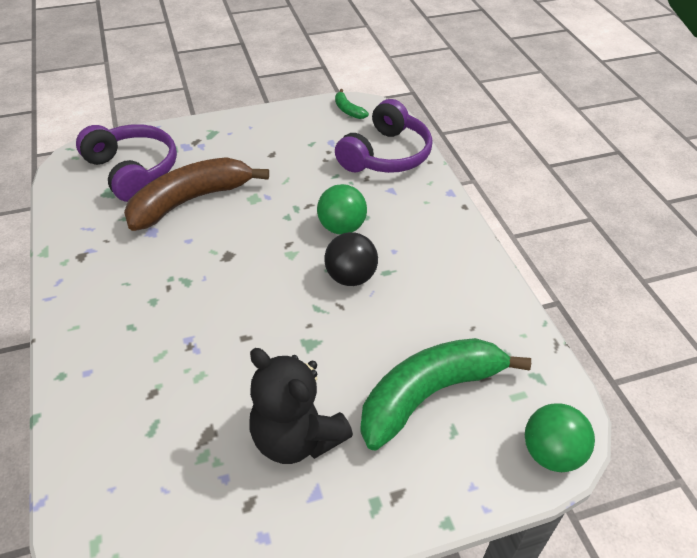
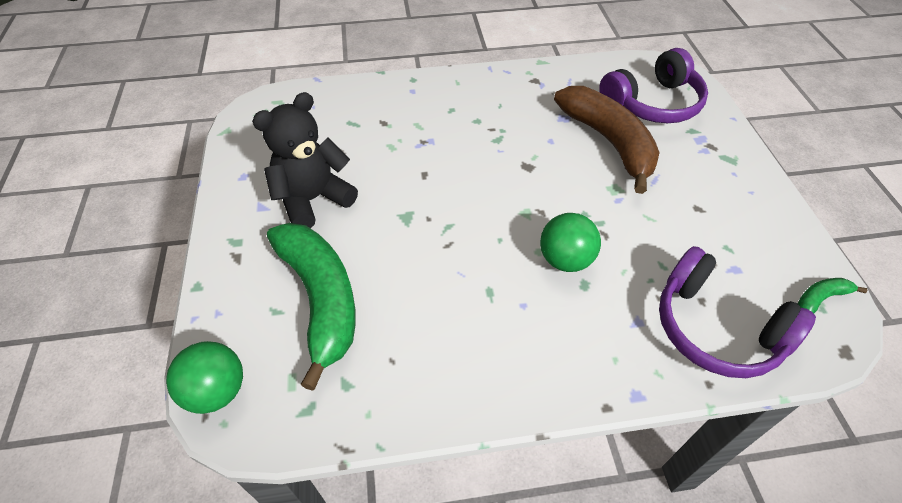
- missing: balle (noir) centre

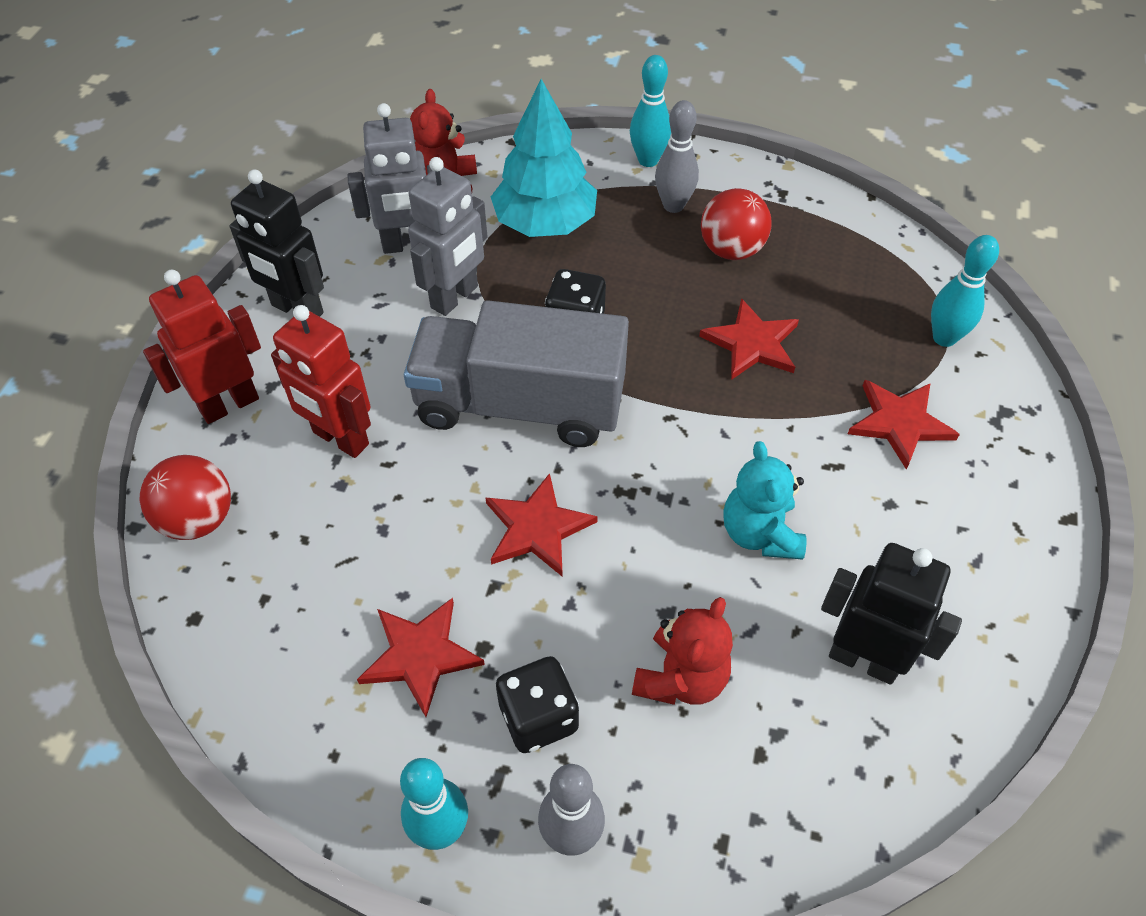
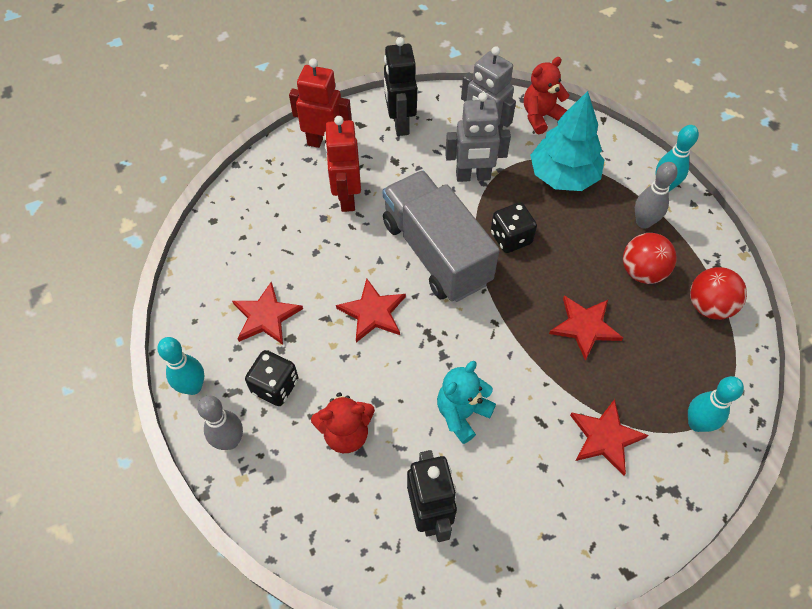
- relocated: balle (rouge) (no. 1 from left in the first image) middle left to balle (rouge) (no. 2 from left) middle right

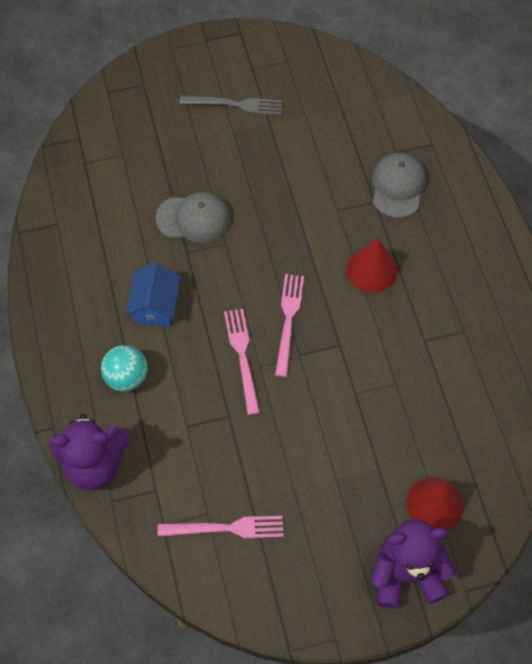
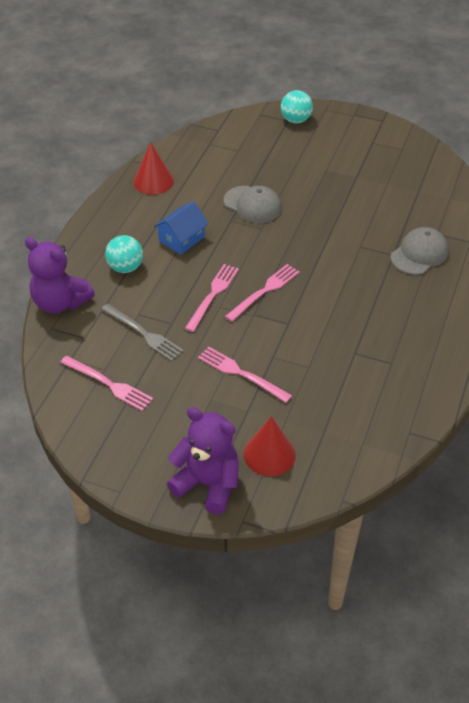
- relocated: fourchette (gris) top centre to middle left
- relocated: cône (rouge) (no. 1 from left) middle right to top left
- appeared: fourchette (rose) (no. 3 from left) centre
- appeared: balle (turquoise) (no. 2 from left) top centre

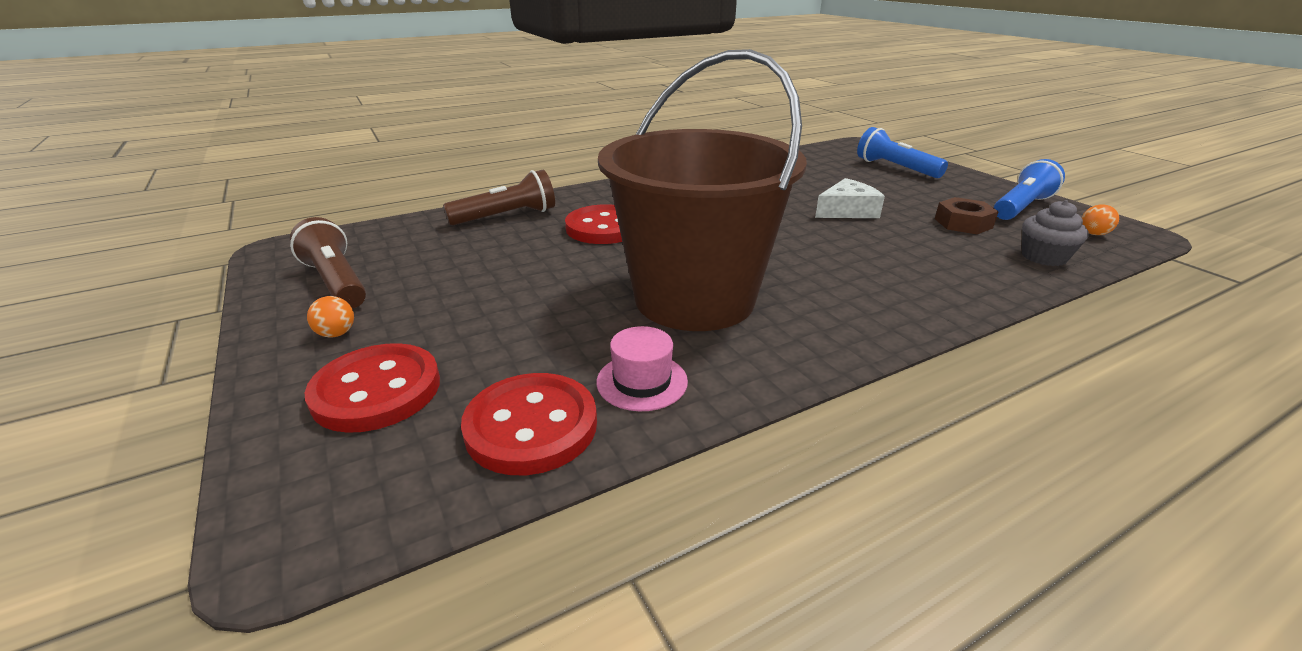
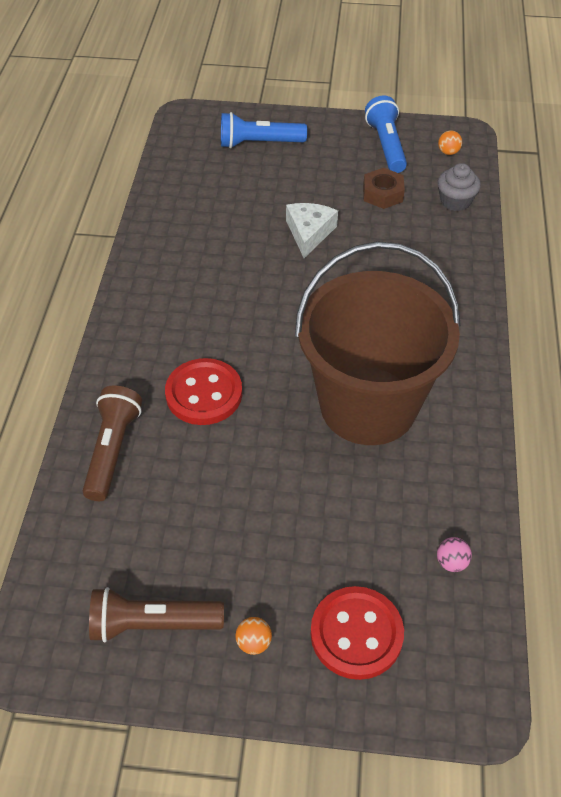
- exchanged: bouton (rouge) (no. 2 from left) centre to balle (rose) bottom right
- missing: chapeau (rose) centre

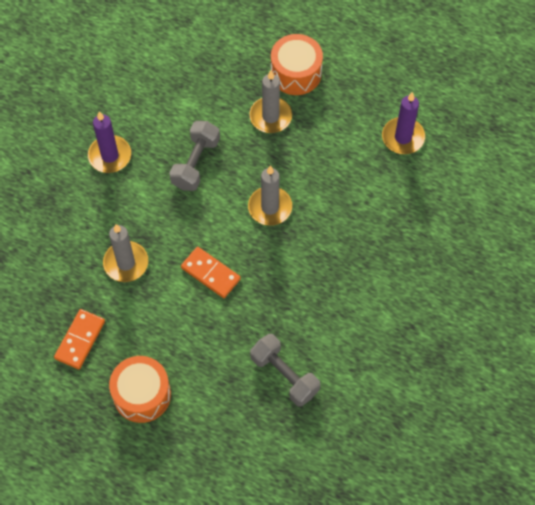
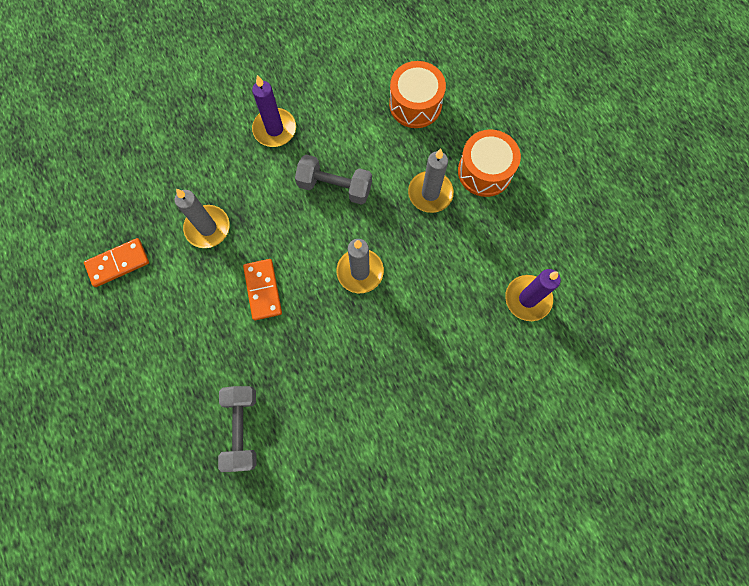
- spun: haltère (gris) (no. 1 from left in the first image) top centre = top centre 45 degrees clockwise
- relocated: tambour (orange) (no. 1 from left) bottom left to top centre

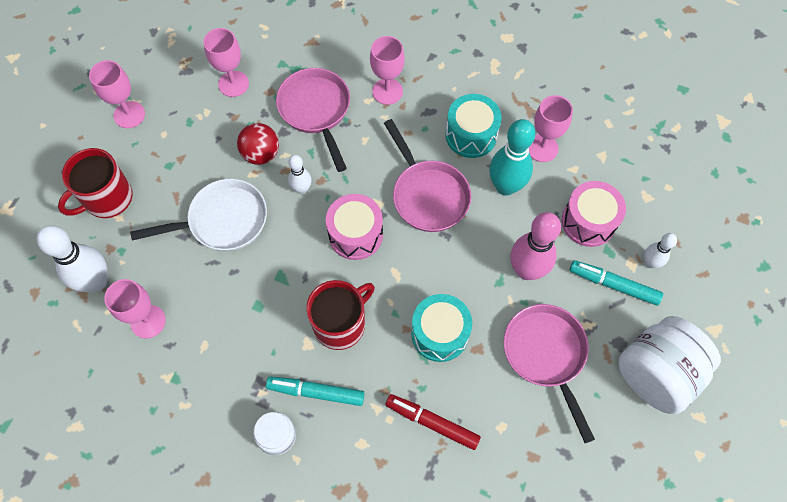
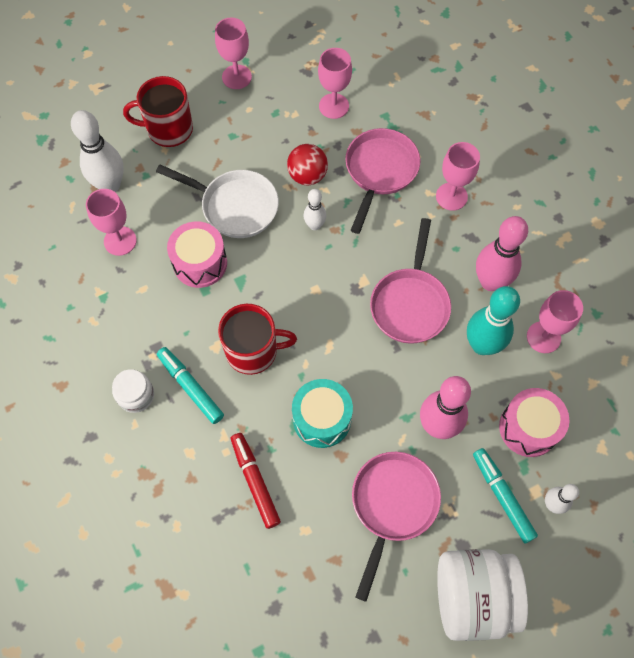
- relocated: tambour (rose) (no. 1 from left) centre to middle left
- exchanged: tambour (turquoise) (no. 2 from left) top centre to quille (rose) (no. 2 from left) middle right

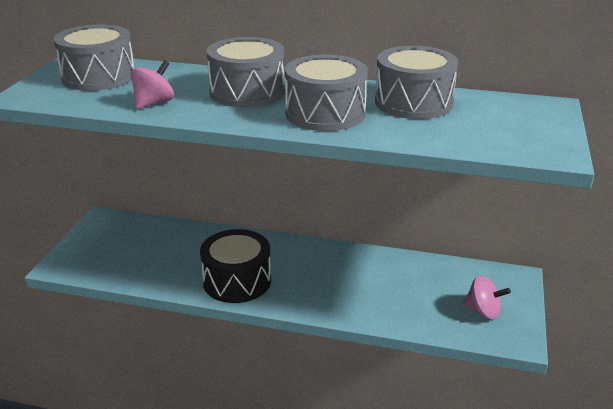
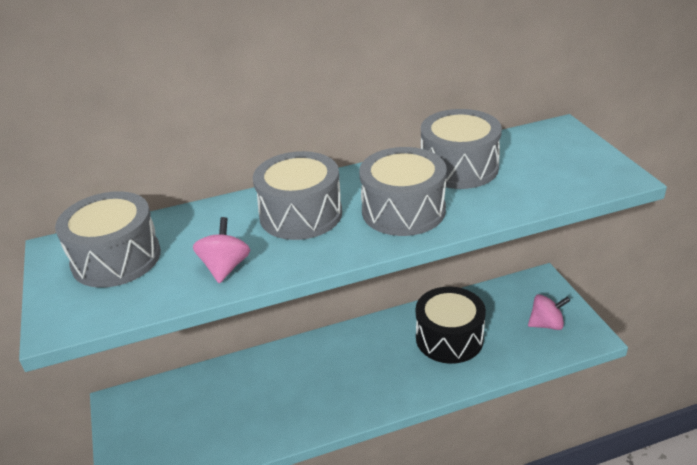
- relocated: tambour (noir) centre to bottom centre

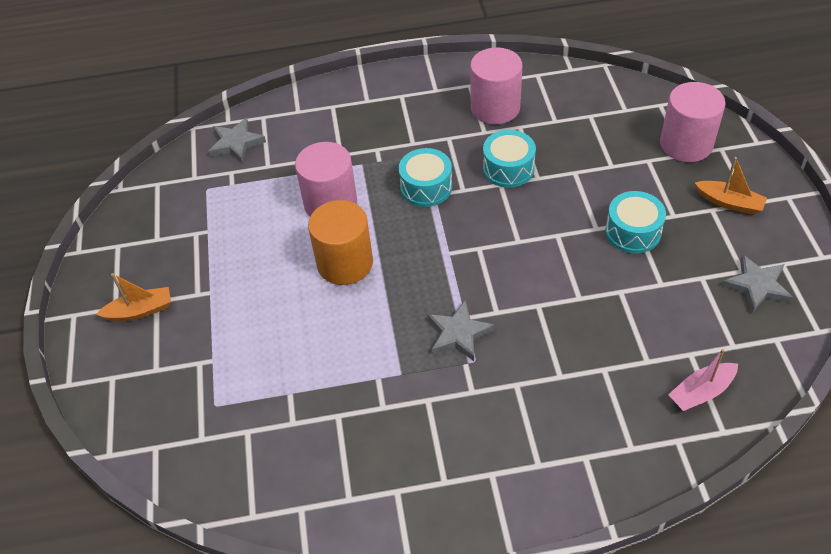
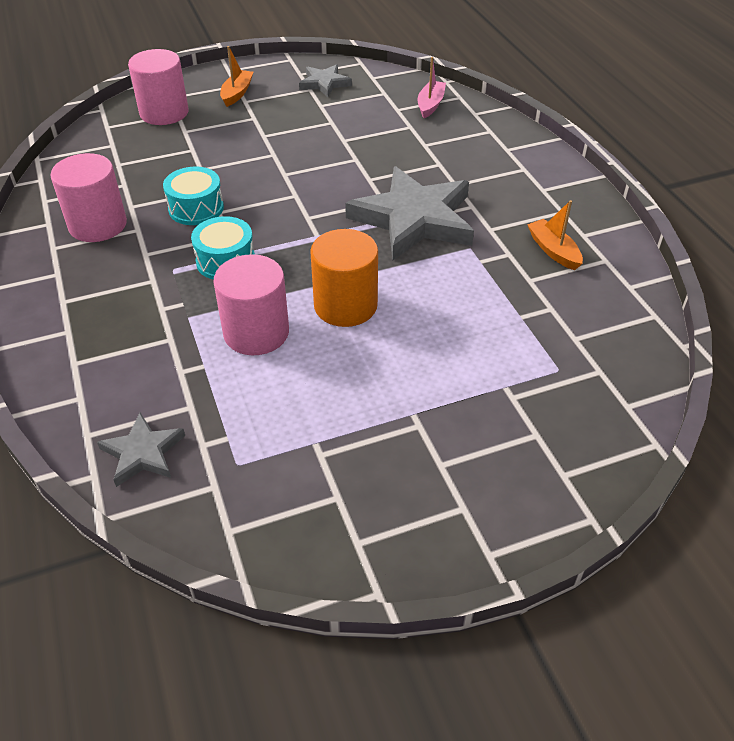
- size: étoile (gris) (no. 2 from left in the first image) centre = top centre x2.02
- spun: bateau (rose) bottom right = top centre 120 degrees counterclockwise
- relocated: bateau (orange) (no. 1 from left in the first image) middle left to bateau (orange) (no. 2 from left) top right
- missing: tambour (turquoise) (no. 3 from left) middle right

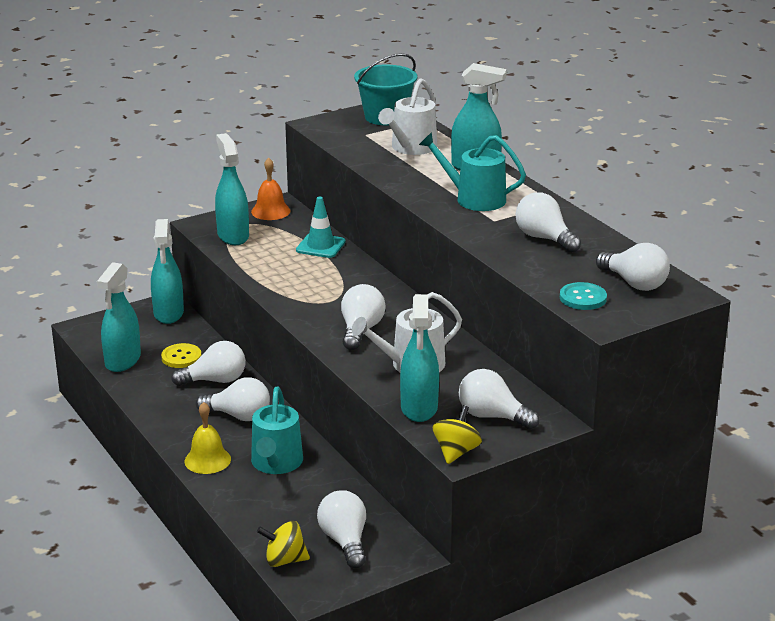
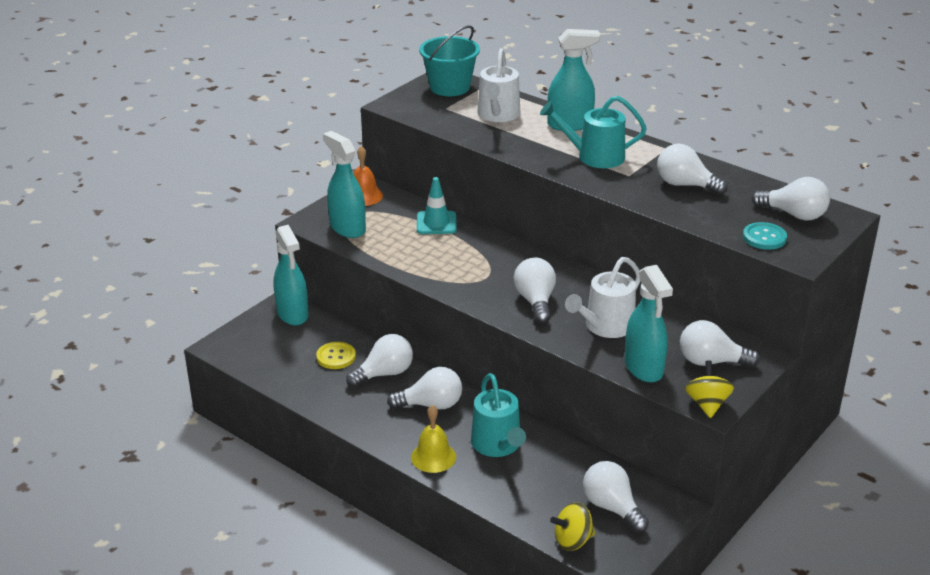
- missing: vaporisateur (turquoise) (no. 1 from left) middle left

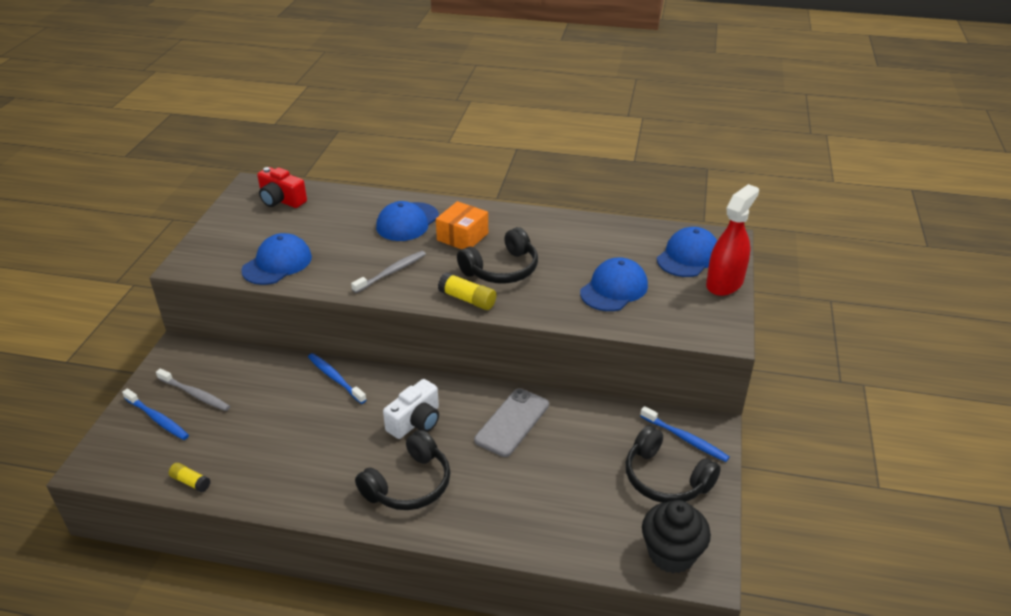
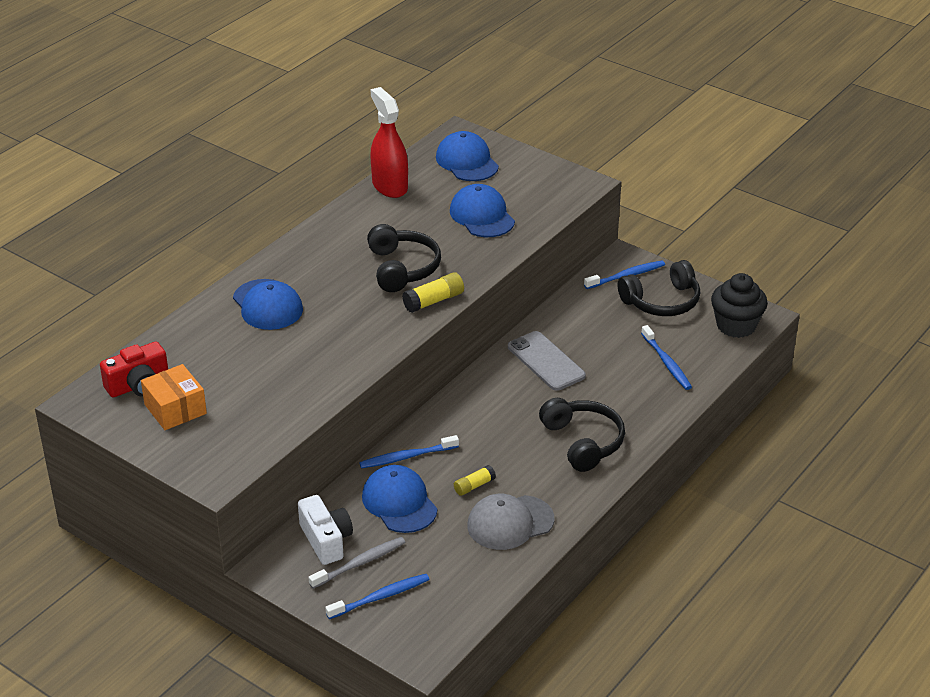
- relocated: boîte (orange) centre to middle left
- relocated: appareil photo (blanc) centre to bottom centre
- relocated: casquette (bleu) (no. 1 from left in the first image) middle left to casquette (bleu) (no. 2 from left) bottom centre
- relocated: vaporisateur (rouge) middle right to top centre
- relocated: bâton de colle (jaune) (no. 1 from left in the first image) bottom left to bâton de colle (jaune) (no. 2 from left) bottom centre
- appeared: casquette (gris) bottom centre
- appeared: brosse à dents (bleu) (no. 4 from left) middle right
- missing: brosse à dents (gris) (no. 2 from left) centre

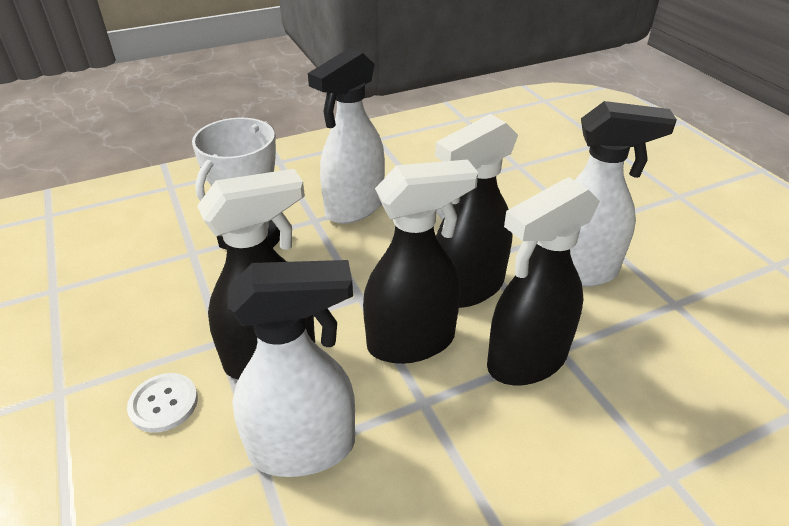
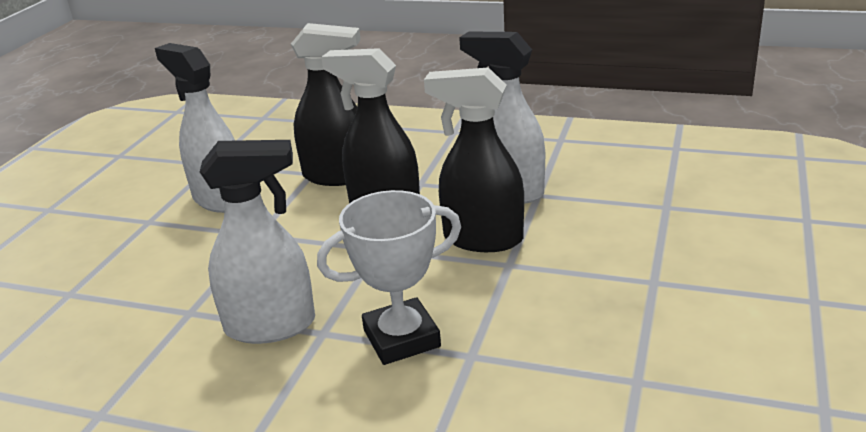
- missing: bouton (blanc) bottom left
- missing: vaporisateur (noir) (no. 3 from left) centre

